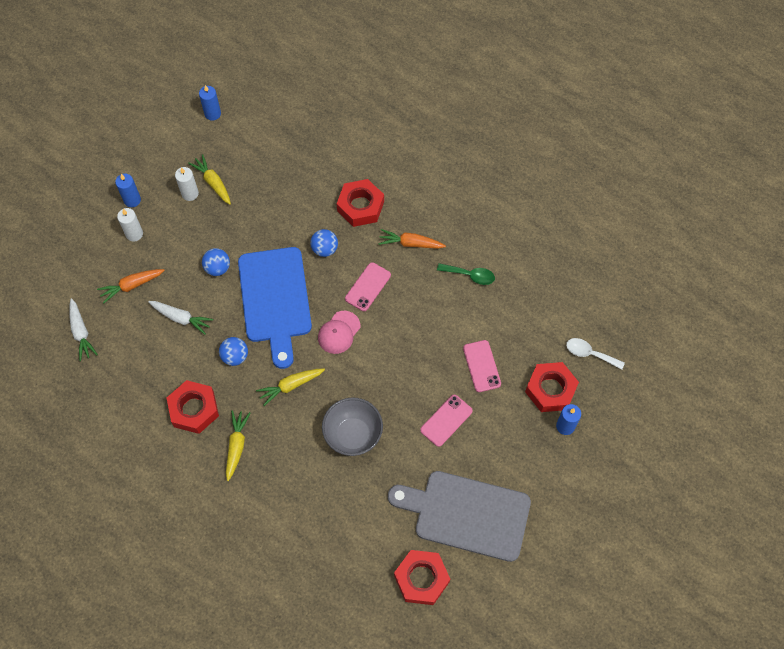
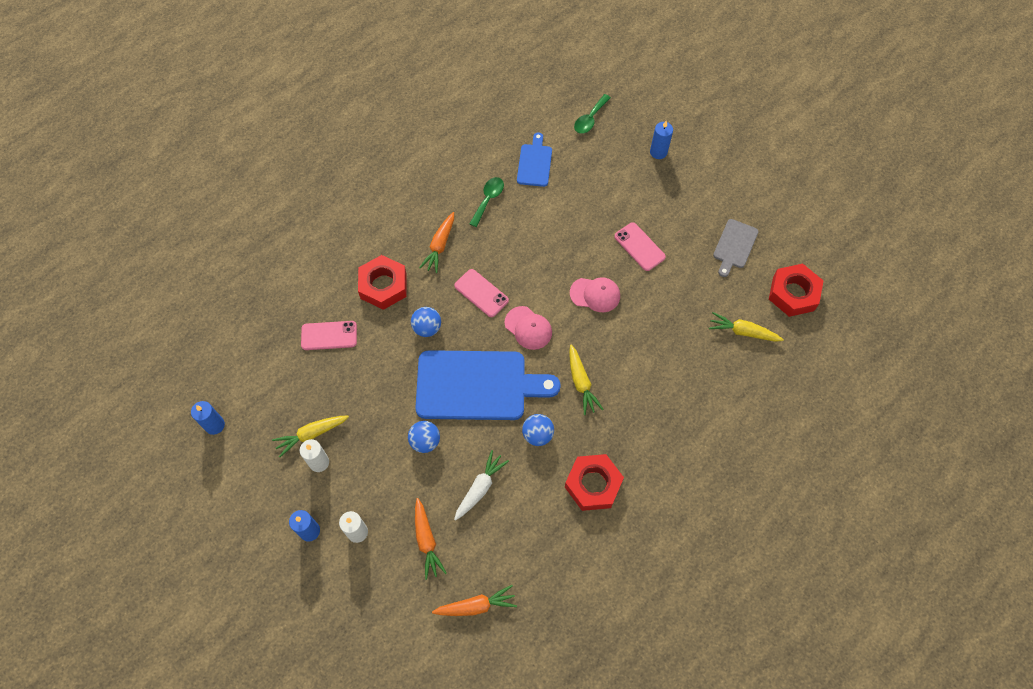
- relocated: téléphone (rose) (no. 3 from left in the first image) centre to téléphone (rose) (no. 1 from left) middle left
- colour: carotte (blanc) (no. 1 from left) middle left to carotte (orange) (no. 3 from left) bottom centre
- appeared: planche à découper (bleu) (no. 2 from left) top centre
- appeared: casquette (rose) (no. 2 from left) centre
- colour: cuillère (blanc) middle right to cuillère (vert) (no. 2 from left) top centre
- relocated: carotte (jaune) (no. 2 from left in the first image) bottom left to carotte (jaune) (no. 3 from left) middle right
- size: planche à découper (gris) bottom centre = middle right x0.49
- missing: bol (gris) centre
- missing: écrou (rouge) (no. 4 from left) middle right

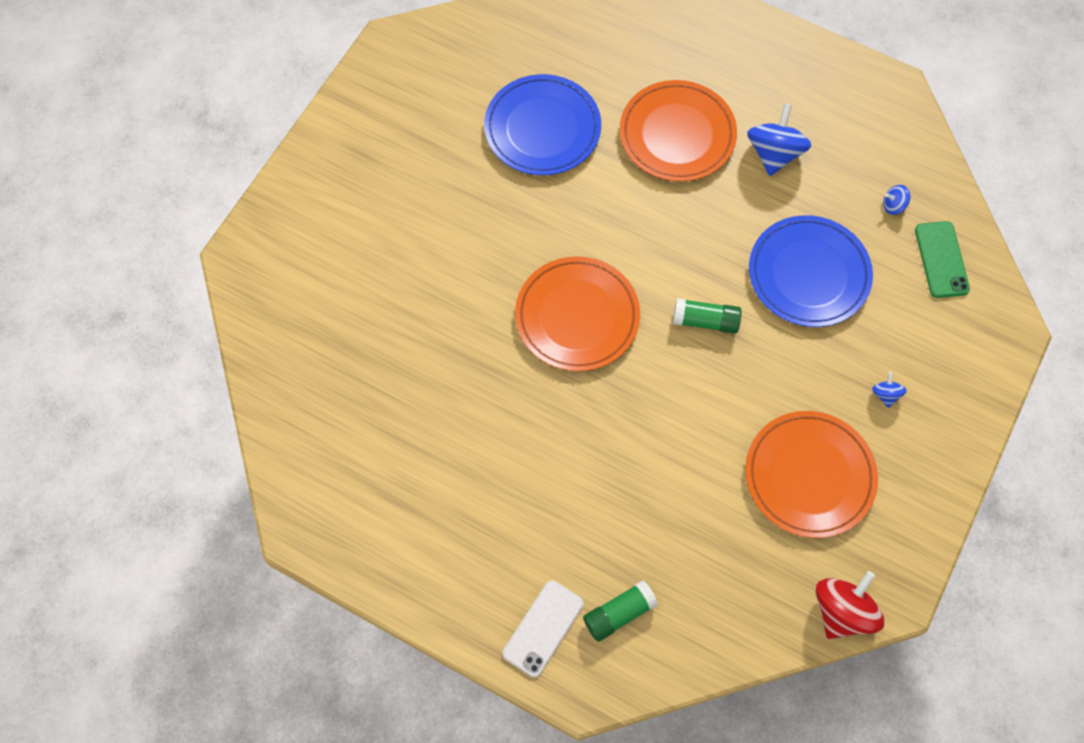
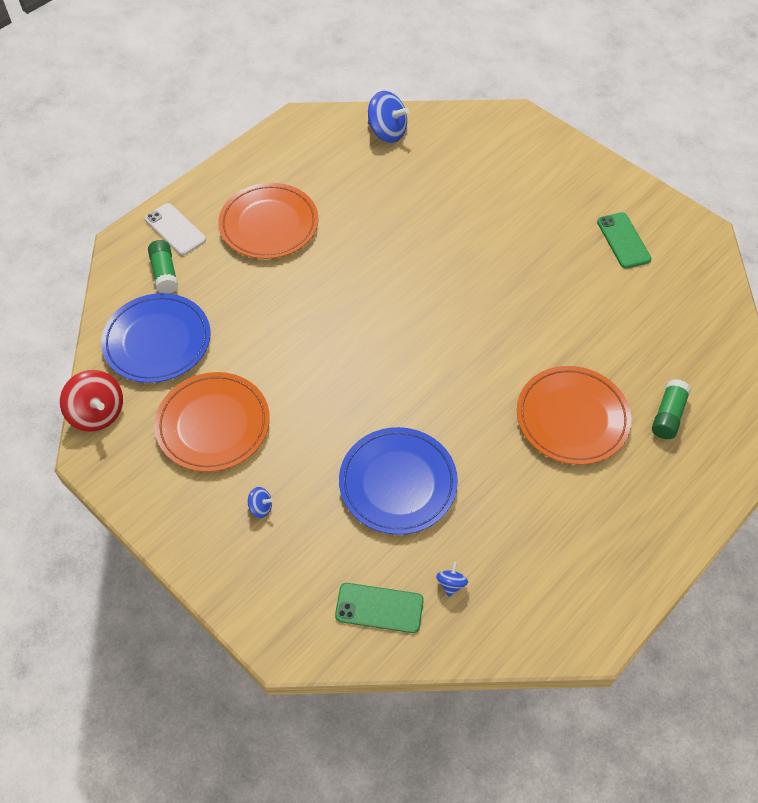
- relocated: assiette (bleu) (no. 1 from left) top centre to middle left
- relocated: assiette (orange) (no. 1 from left in the first image) centre to assiette (orange) (no. 2 from left) top centre
- relocated: toupie (bleu) (no. 1 from left in the first image) top right to toupie (bleu) (no. 2 from left) top centre
- appeared: téléphone (vert) (no. 2 from left) top right
- relocated: bâton de colle (vert) (no. 2 from left) centre to middle right

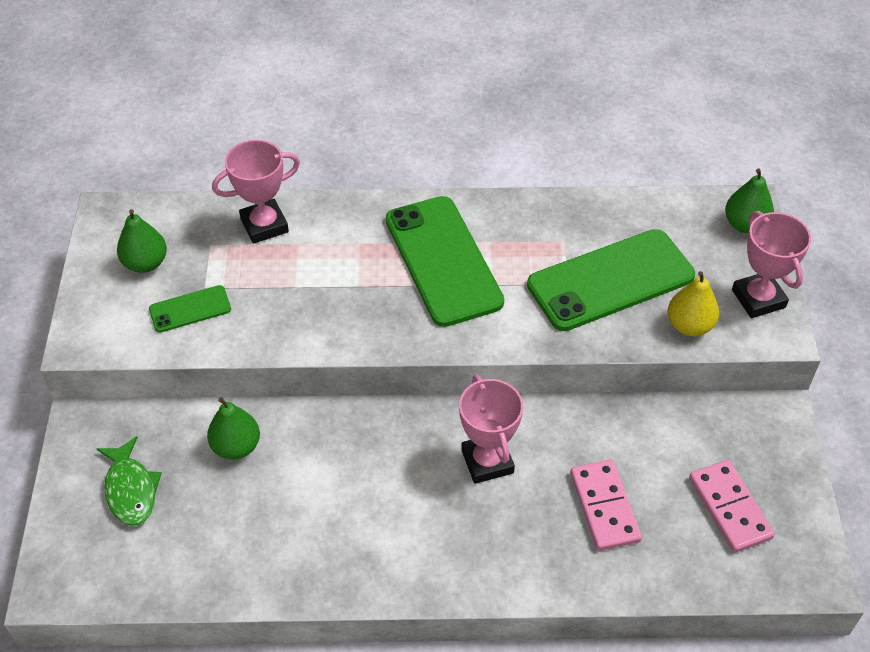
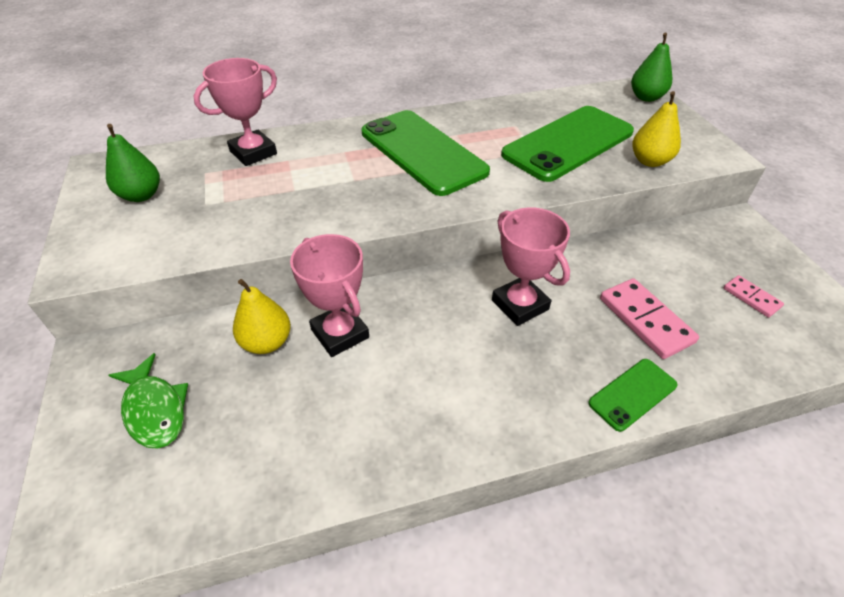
- colour: poire (vert) (no. 2 from left) middle left to poire (jaune) (no. 1 from left) middle left
- relocated: trophée (rose) (no. 3 from left in the first image) middle right to trophée (rose) (no. 2 from left) centre
- relocated: téléphone (vert) (no. 1 from left in the first image) middle left to téléphone (vert) (no. 3 from left) middle right
- size: domino (rose) (no. 2 from left) bottom right = middle right x0.57

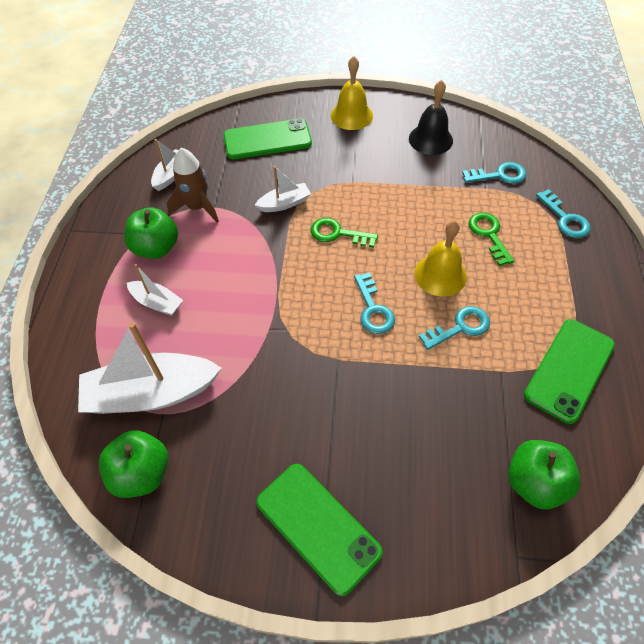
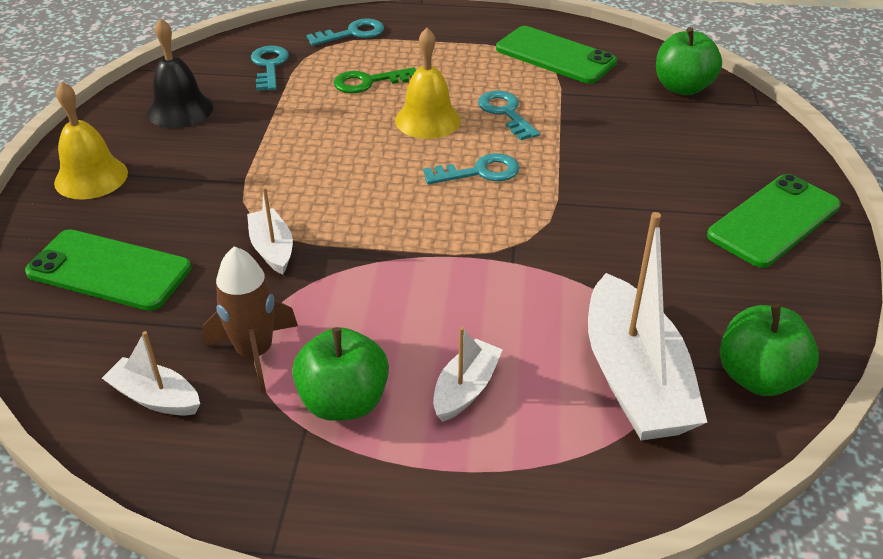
- spun: téléphone (vert) (no. 1 from left) top centre = middle left 60 degrees counterclockwise
- missing: clé (vert) (no. 1 from left) centre

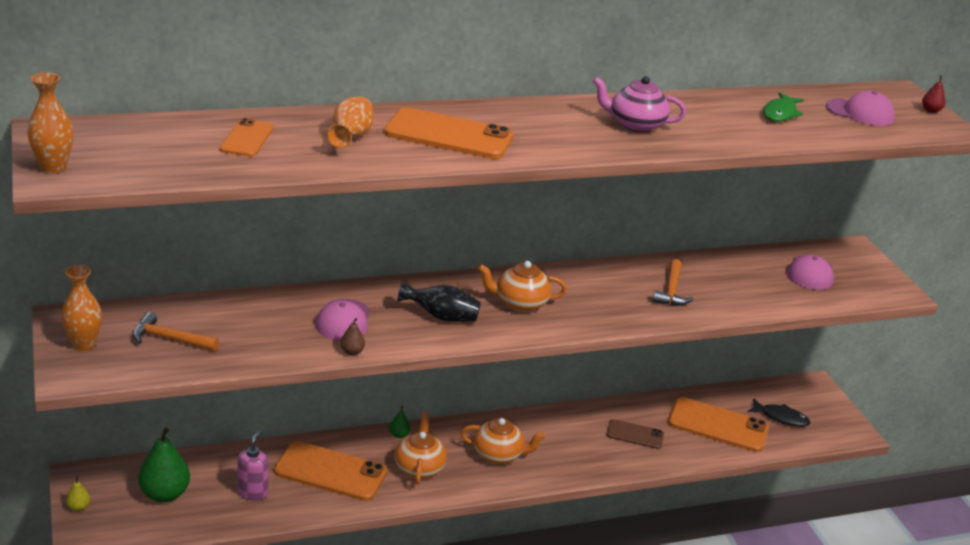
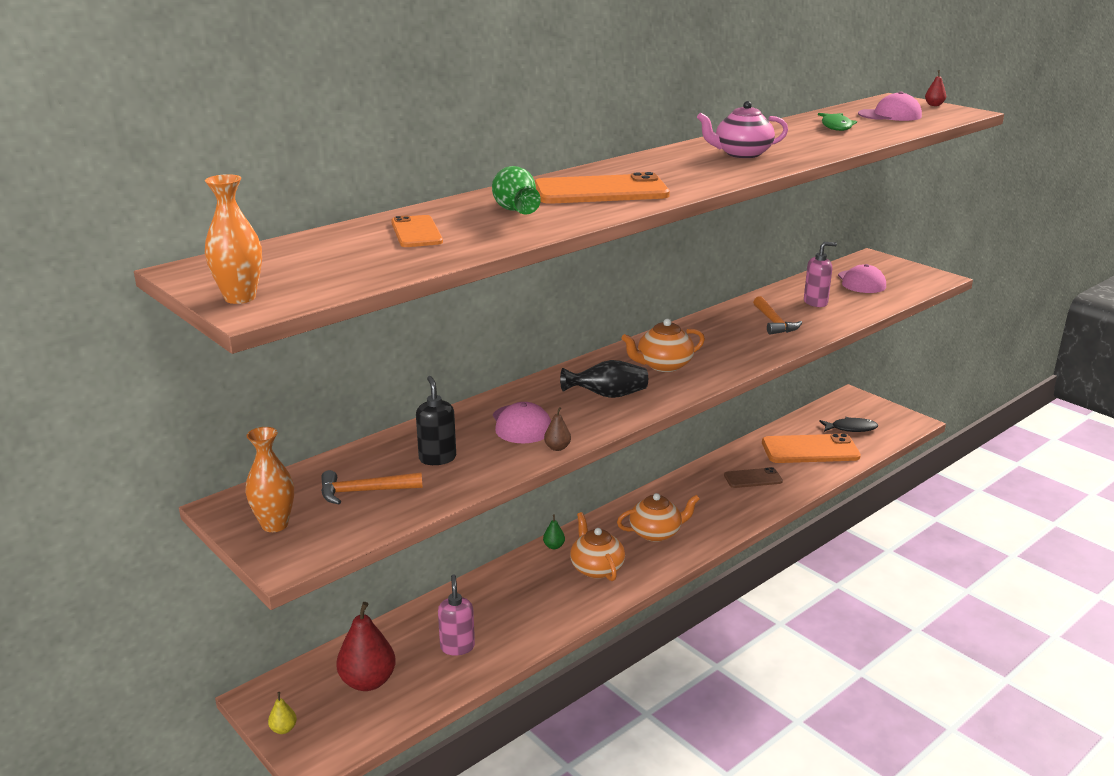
- colour: poire (vert) (no. 1 from left) bottom left to poire (rouge) (no. 1 from left) bottom left
- appeared: distributeur de savon (noir) centre
- colour: vase (orange) (no. 3 from left) top centre to vase (vert) top centre
- appeared: distributeur de savon (rose) (no. 2 from left) middle right
- missing: téléphone (orange) (no. 2 from left) bottom centre

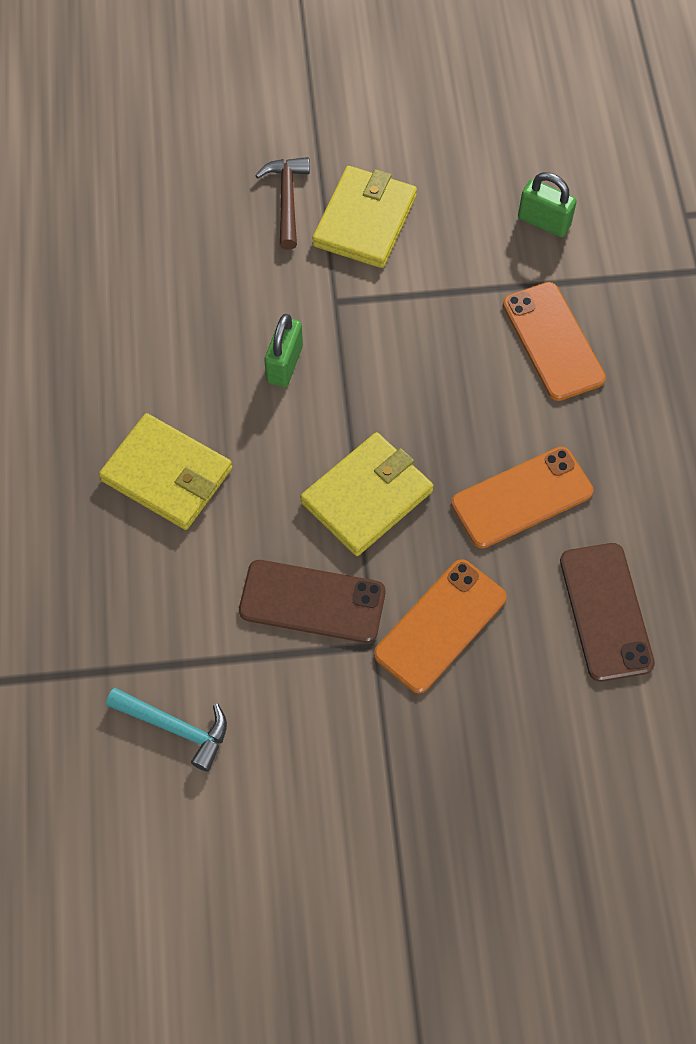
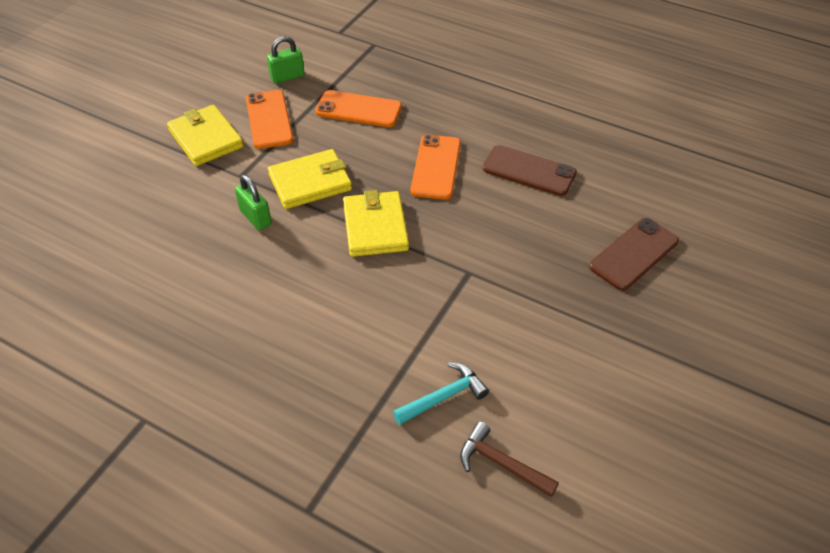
- relocated: téléphone (orange) (no. 1 from left) centre to top left
- relocated: portefeuille (jaune) (no. 1 from left in the first image) middle left to portefeuille (jaune) (no. 2 from left) top centre
- relocated: marteau (marron) top centre to bottom centre
- relocated: téléphone (marron) (no. 1 from left in the first image) centre to téléphone (marron) (no. 2 from left) middle right

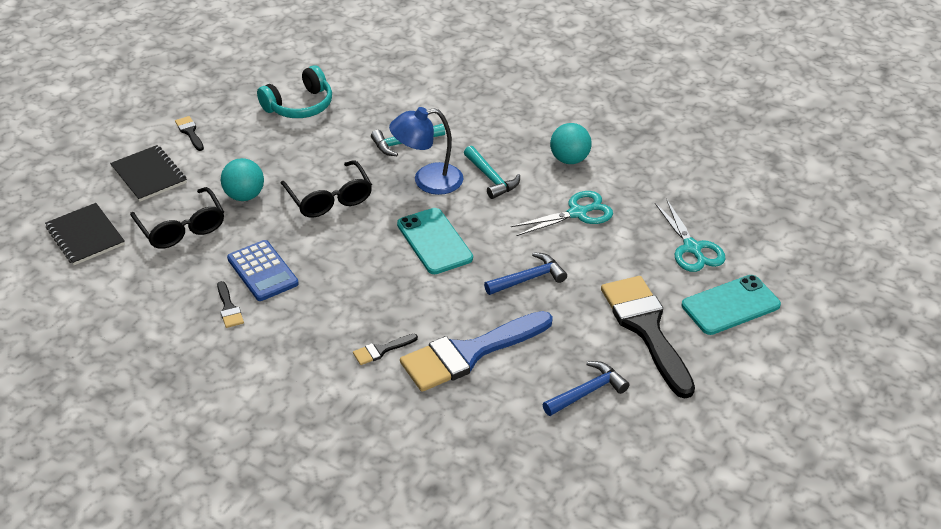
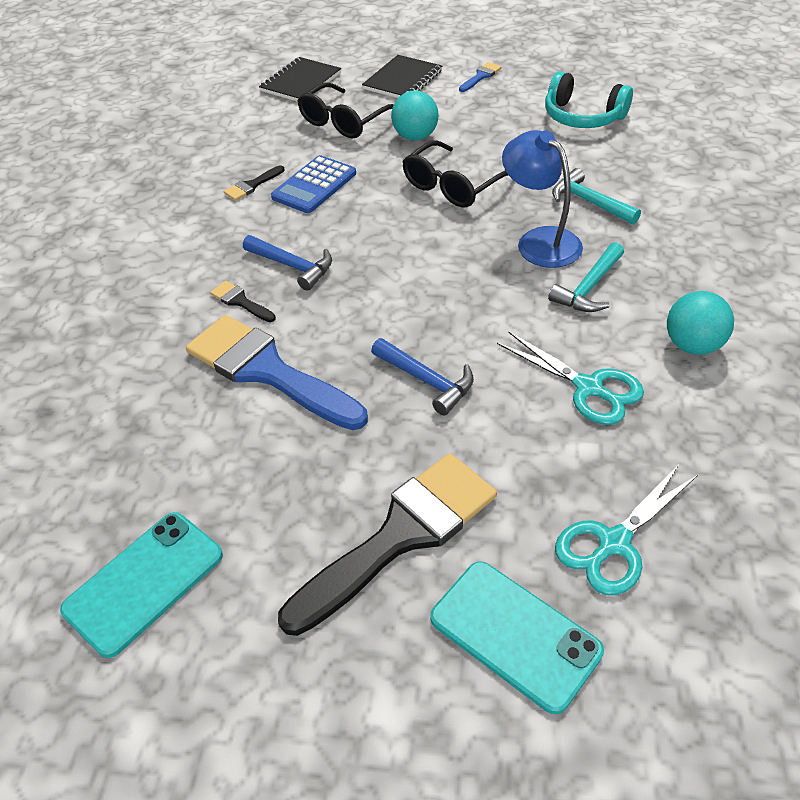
- relocated: téléphone (turquoise) (no. 1 from left) centre to bottom left
- relocated: marteau (bleu) (no. 2 from left in the first image) bottom centre to marteau (bleu) (no. 1 from left) top centre
- colour: pinceau (noir) (no. 1 from left) top left to pinceau (bleu) (no. 2 from left) top centre

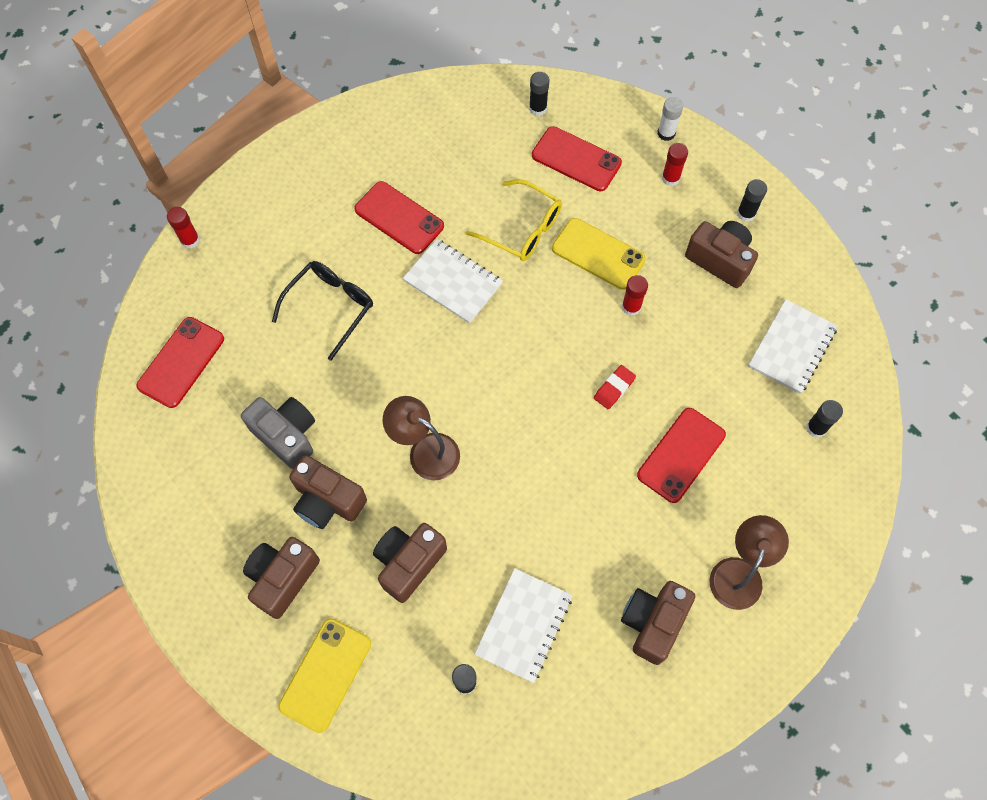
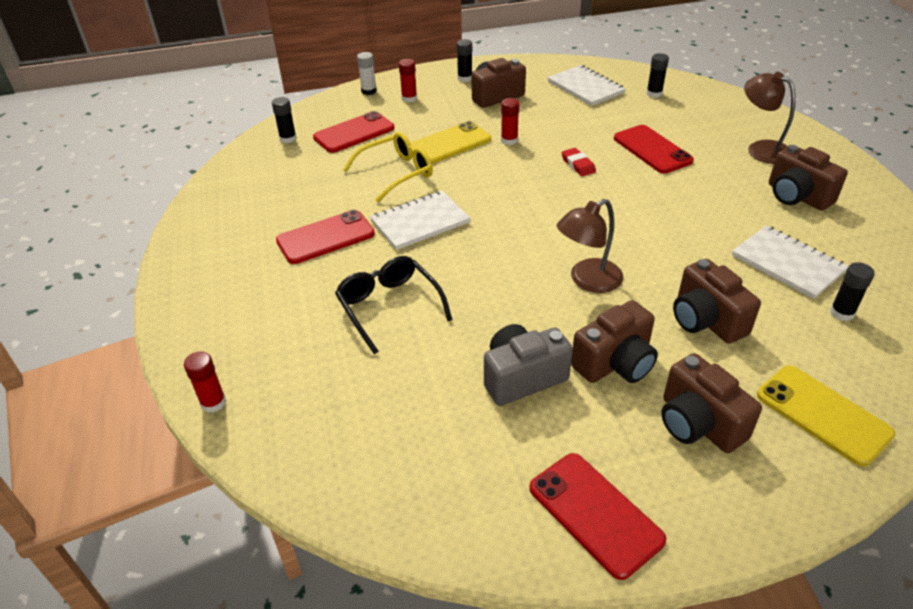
- relocated: téléphone (rouge) (no. 1 from left in the first image) middle left to téléphone (rouge) (no. 3 from left) bottom centre

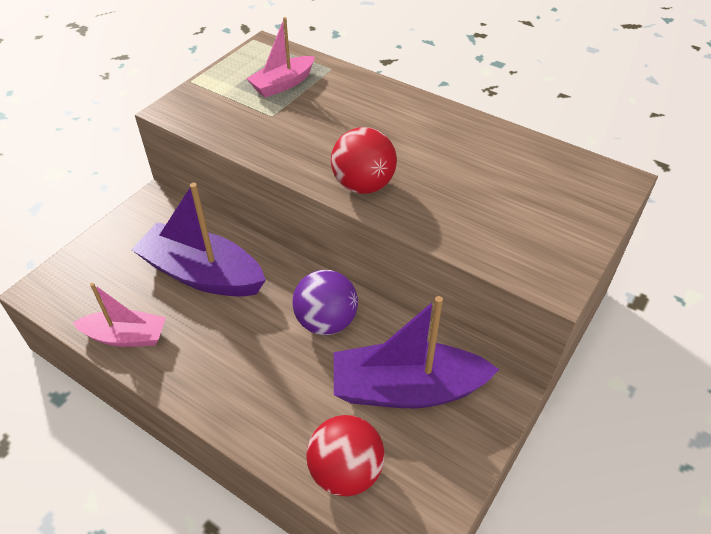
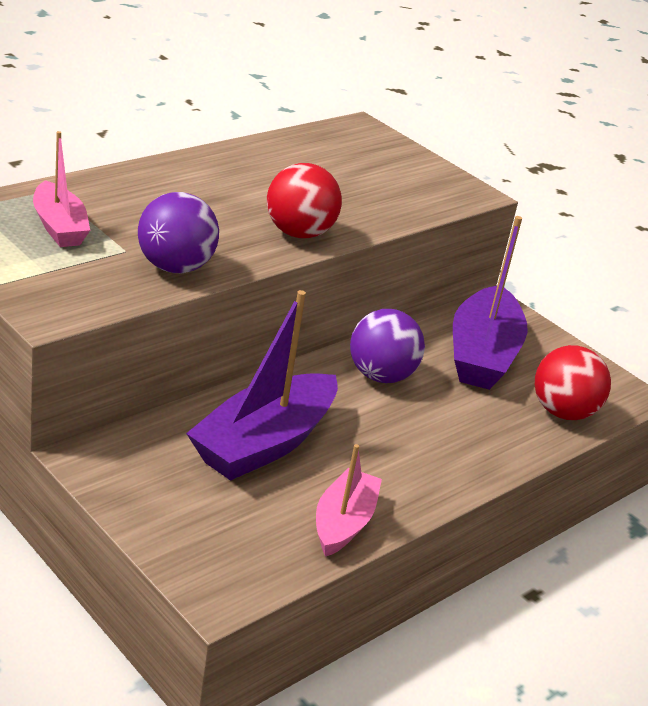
- appeared: balle (violet) (no. 1 from left) top left

